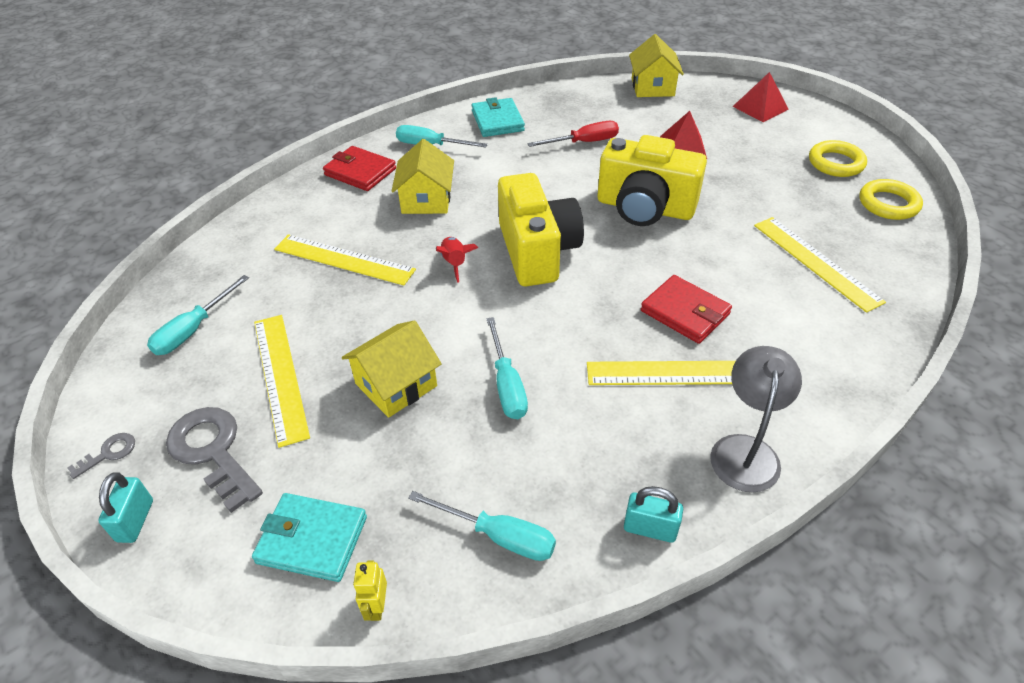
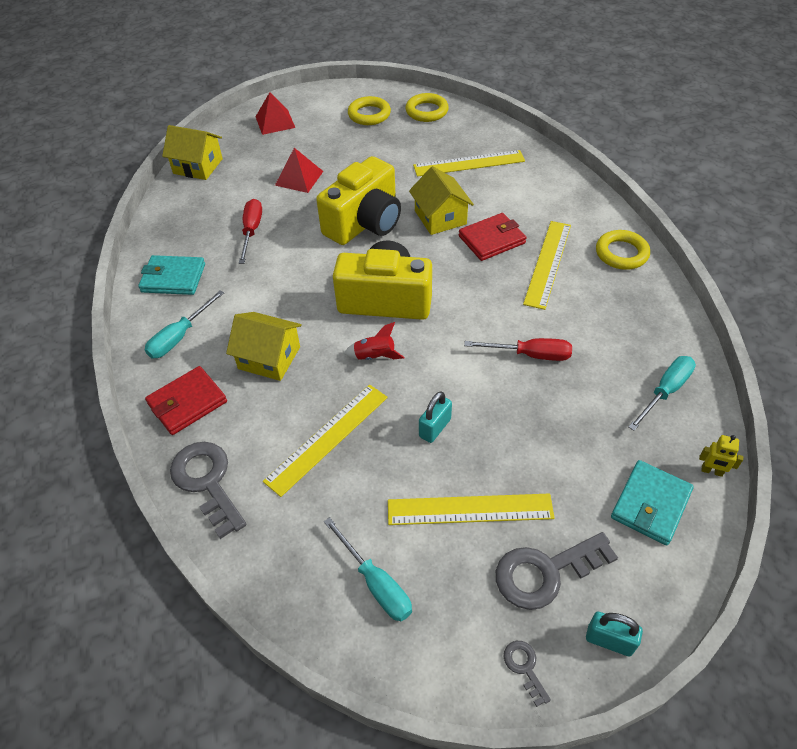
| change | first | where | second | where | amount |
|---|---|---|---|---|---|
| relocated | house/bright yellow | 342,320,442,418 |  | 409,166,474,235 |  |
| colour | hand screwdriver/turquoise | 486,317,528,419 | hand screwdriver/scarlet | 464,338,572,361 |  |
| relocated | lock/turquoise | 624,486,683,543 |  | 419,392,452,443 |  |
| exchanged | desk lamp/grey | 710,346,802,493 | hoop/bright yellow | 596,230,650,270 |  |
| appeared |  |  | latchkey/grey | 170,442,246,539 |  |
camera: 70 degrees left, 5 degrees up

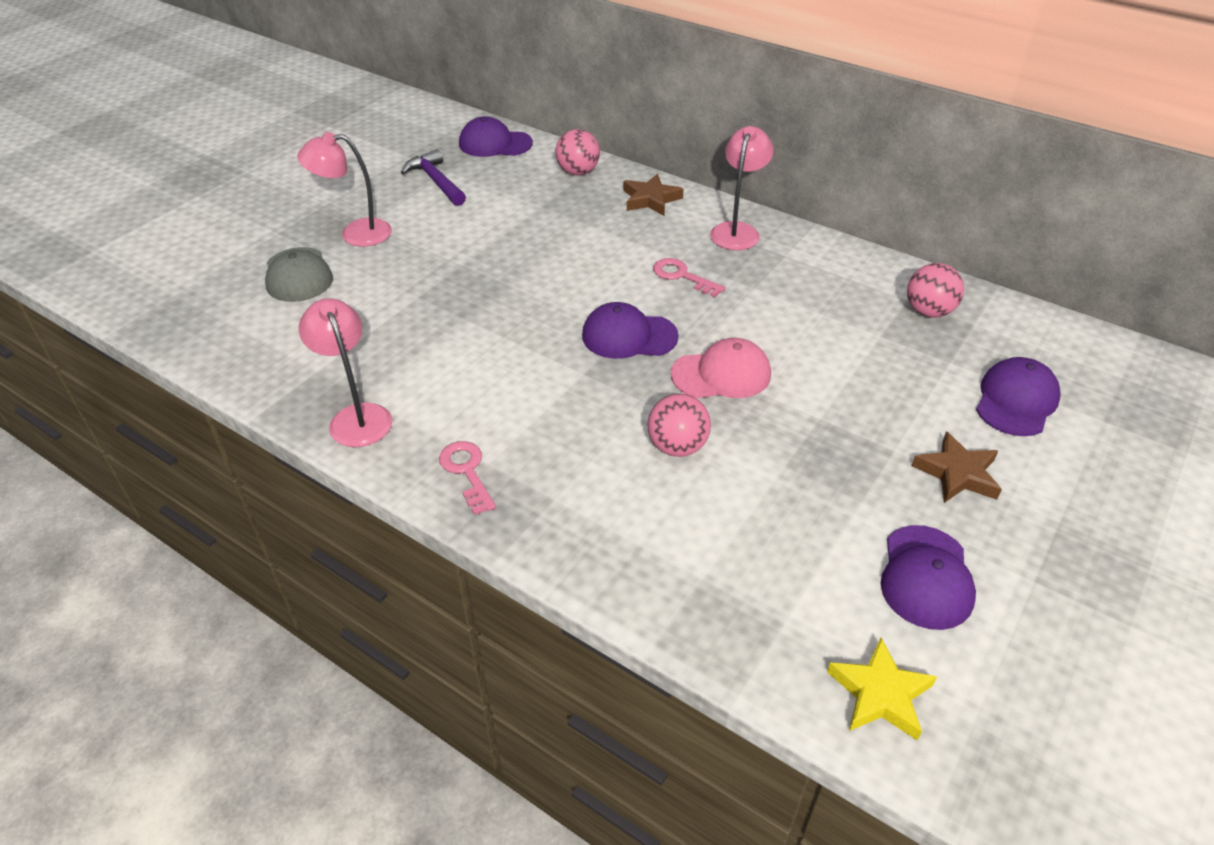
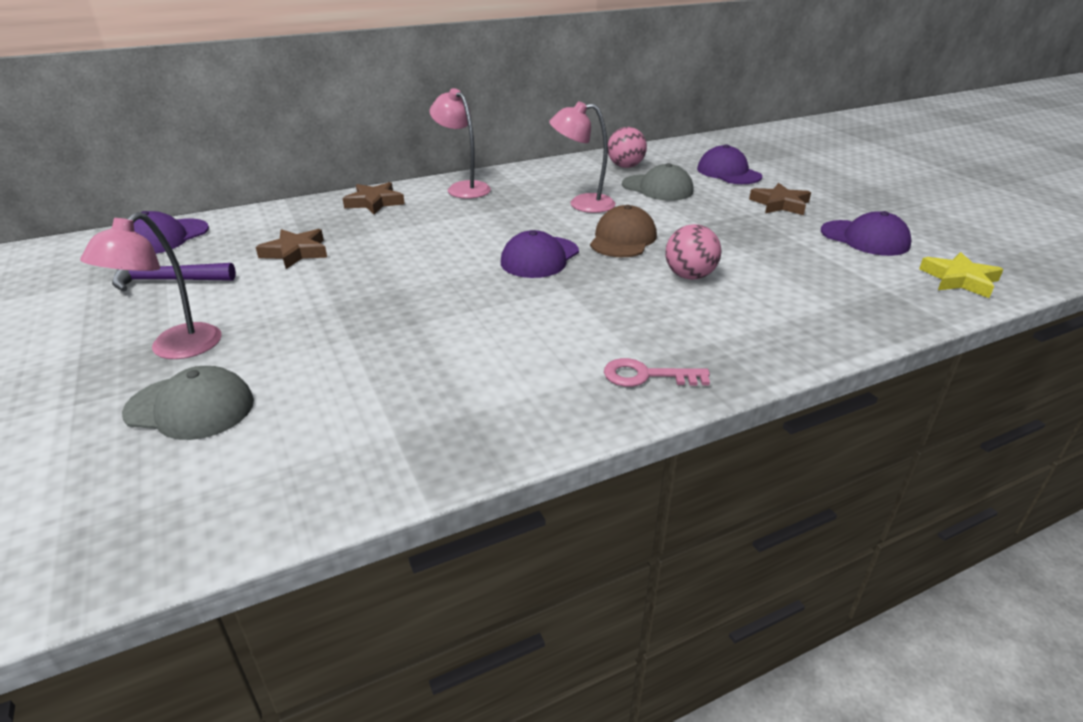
| change | first | where | second | where | amount |
|---|---|---|---|---|---|
| relocated | desk lamp/pink | 299,298,392,447 |  | 549,101,616,213 |  |
| missing | sphere/pink | 555,129,600,175 |  |  |  |
| missing | latchkey/pink | 653,258,726,297 |  |  |  |
| colour | peaked cap/pink | 671,338,771,398 | peaked cap/dark brown | 590,205,657,257 |  |
| appeared |  |  | star/dark brown | 256,229,327,269 |  |
| appeared |  |  | peaked cap/grey | 622,163,693,201 |  |
camera: 60 degrees left, 10 degrees down

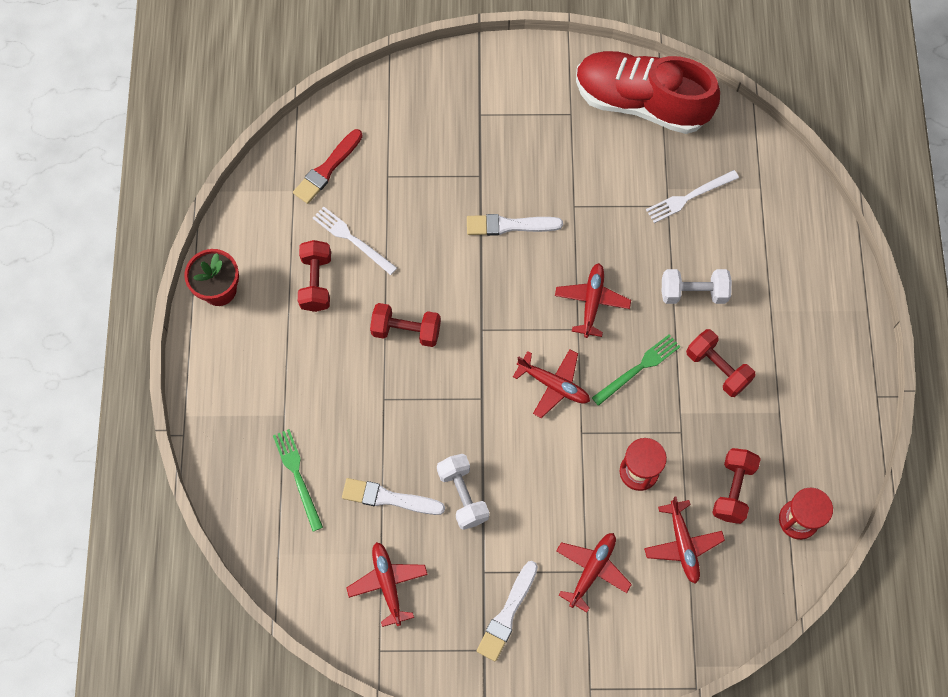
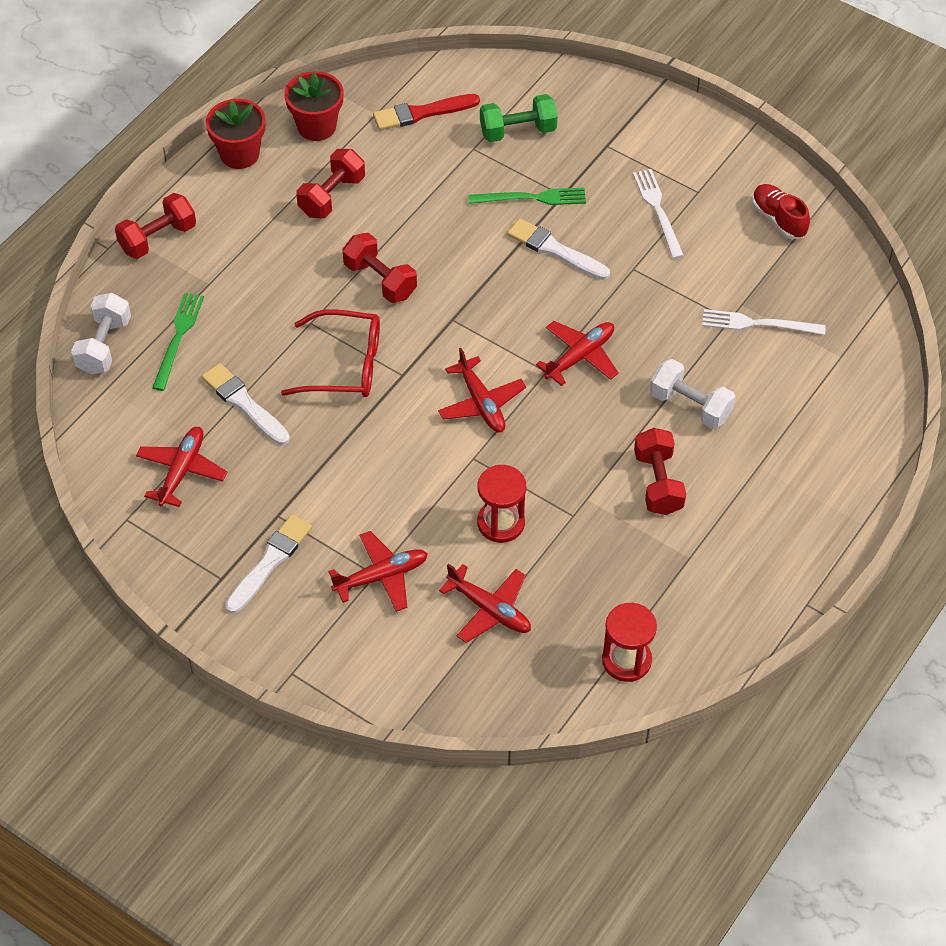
| change | first | where | second | where | amount |
|---|---|---|---|---|---|
| relocated | dinner fork/snow-white | 313,206,397,275 |  | 633,169,684,259 |  |
| relocated | hand weight/snow-white | 437,454,489,530 |  | 71,293,131,374 |  |
| spun | brush/snow-white | 477,561,538,662 |  | 225,514,312,614 | 150 degrees clockwise |
| size | sneaker/scarlet | 576,51,720,134 |  | 752,184,810,239 | x0.44 |
| relocated | dinner fork/green | 592,334,680,406 |  | 468,188,586,205 |  |
| spun | toy plane/scarlet | 644,496,725,584 |  | 439,563,531,643 | 75 degrees counterclockwise |
| relocated | hand weight/scarlet | 712,448,761,524 |  | 115,193,196,259 |  |
| appeared |  |  | eyeglasses/scarlet | 281,309,380,397 |  |
| appeared |  |  | flower pot/scarlet | 285,71,343,141 |  |
| appeared |  |  | hand weight/green | 480,94,557,142 |  |
camera: 35 degrees right, 15 degrees down

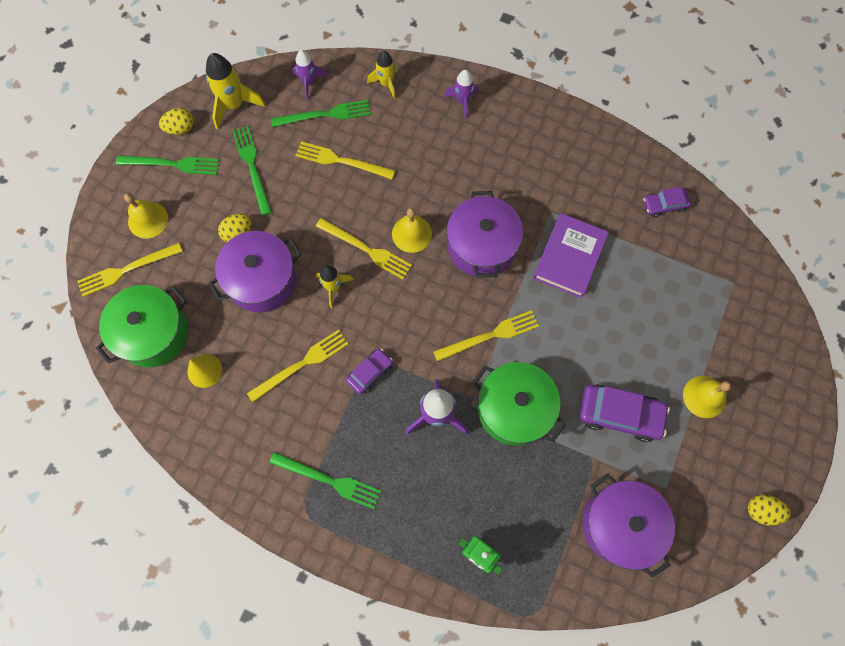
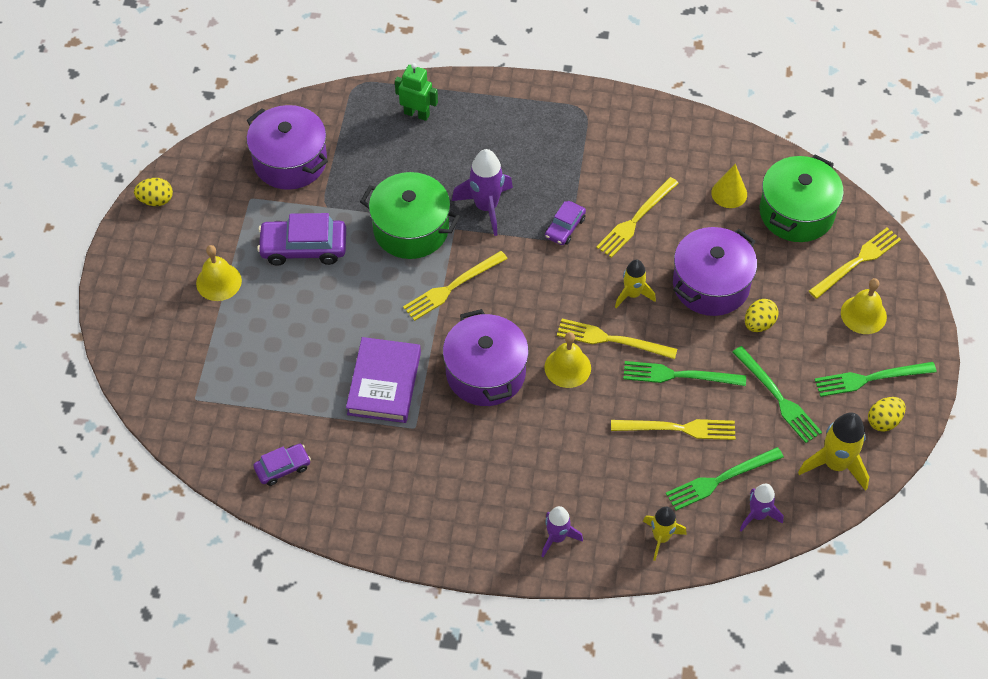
| change | first | where | second | where | amount |
|---|---|---|---|---|---|
| relocated | dinner fork/green | 269,452,381,509 |  | 623,361,746,386 |  |
camera: 165 degrees right, 15 degrees down

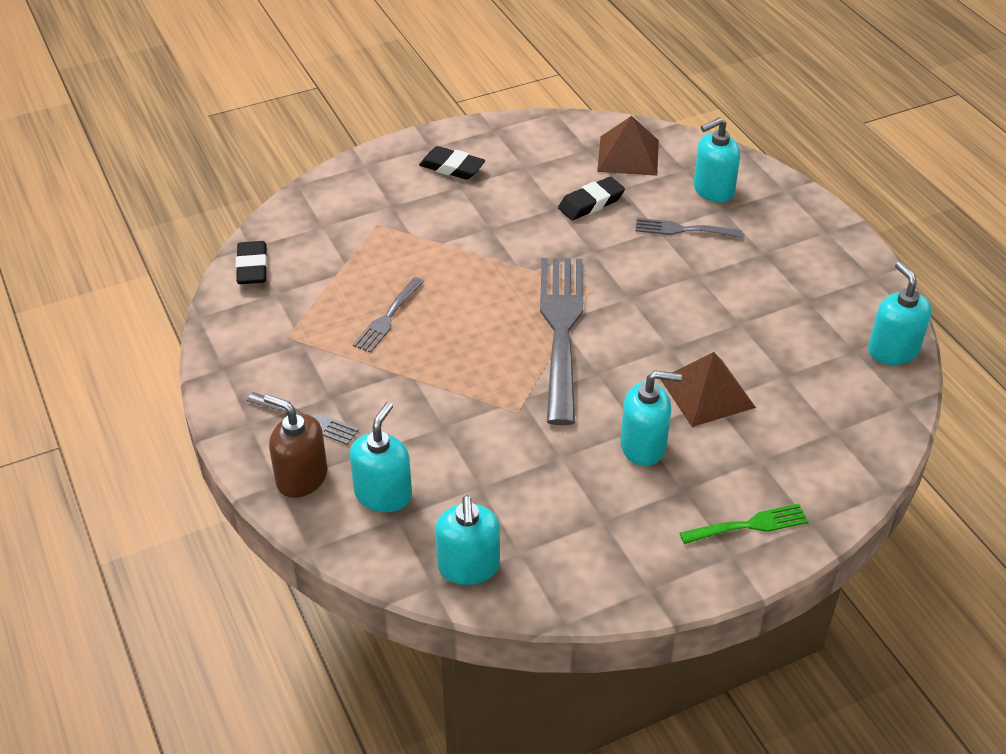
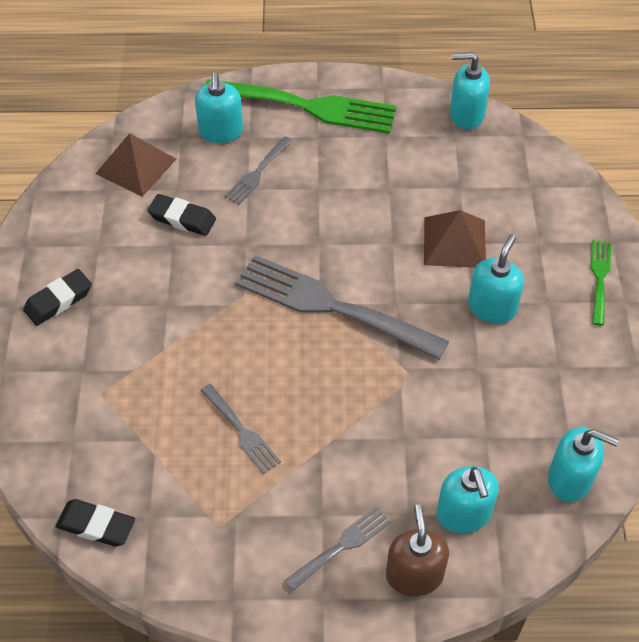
| change | first | where | second | where | amount |
|---|---|---|---|---|---|
| spun | pump bottle/dark brown | 264,395,327,498 |  | 386,504,449,596 | 120 degrees clockwise |
| spun | pump bottle/turquoise | 350,402,412,512 |  | 436,466,499,533 | 150 degrees counterclockwise |
| spun | pencil eraser/ebony | 558,177,625,220 |  | 147,194,216,236 | 60 degrees counterclockwise |
| appeared |  |  | dinner fork/green | 205,79,397,134 |  |
camera: 65 degrees left, 10 degrees up

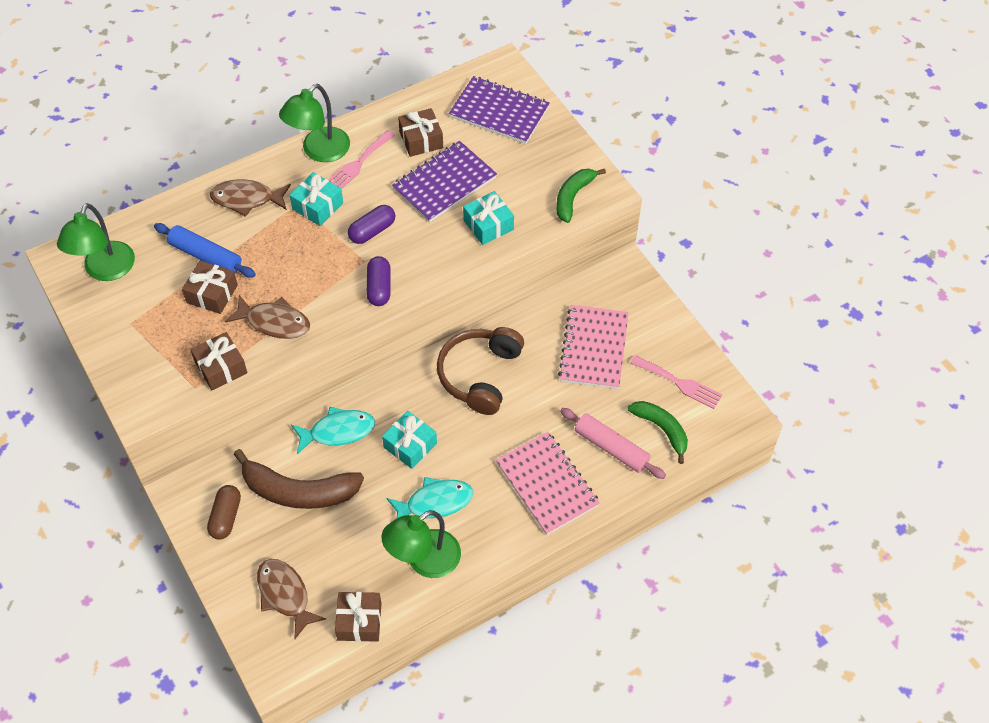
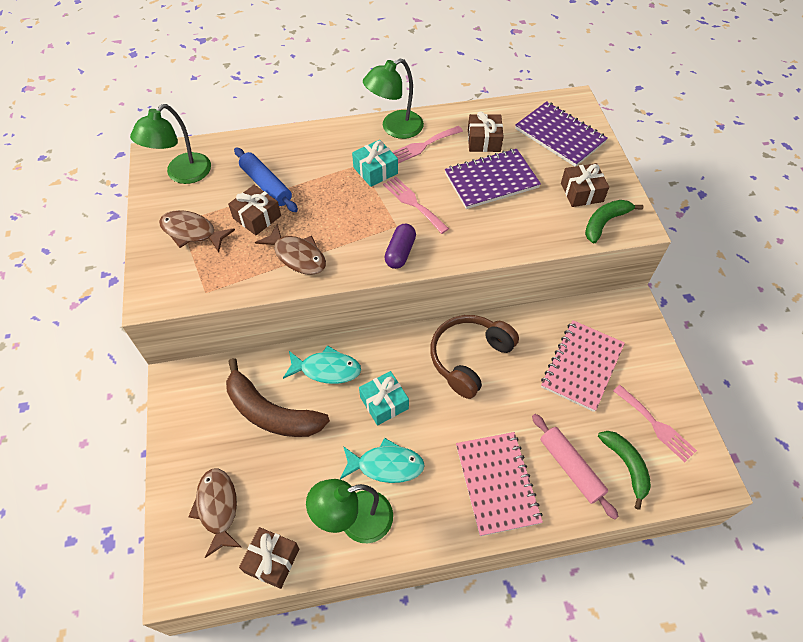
| change | first | where | second | where | amount |
|---|---|---|---|---|---|
| relocated | present/dark brown | 190,332,247,390 |  | 561,163,609,207 |  |
| missing | pill/dark brown | 207,485,241,539 |  |  |  |
| relocated | fish/dark brown | 210,179,291,217 |  | 159,210,235,252 |  |
| exchanged | pill/royal purple | 348,205,395,244 | dinner fork/pink | 383,177,449,234 |  |
| missing | present/turquoise | 463,191,514,245 |  |  |  |
camera: 20 degrees right, 0 degrees up

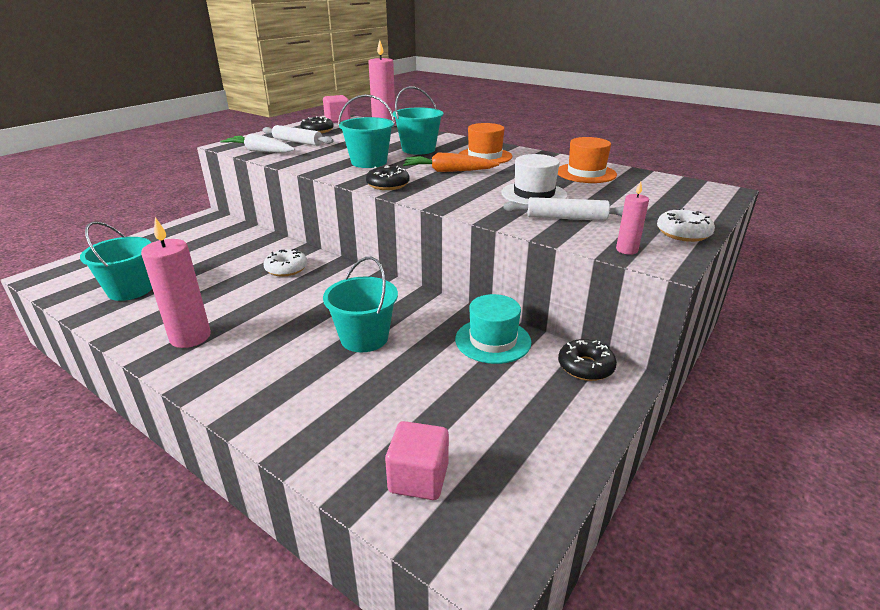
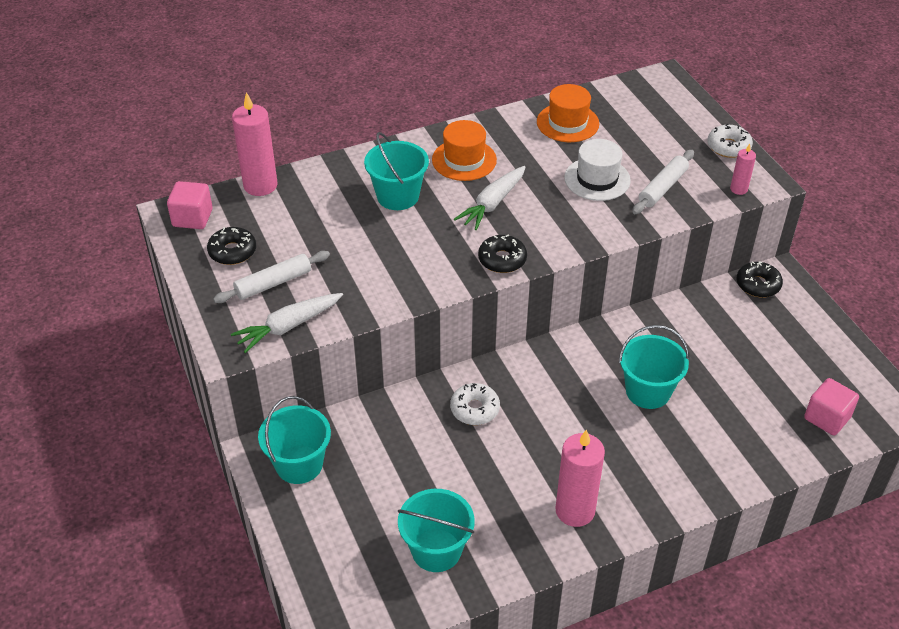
| change | first | where | second | where | amount |
|---|---|---|---|---|---|
| relocated | pail/turquoise | 338,94,395,168 |  | 258,396,331,484 |  |
| colour | toy carrot/orange | 403,152,499,172 | toy carrot/snow-white | 454,166,526,230 |  |
| missing | tall hat/turquoise | 455,294,532,364 |  |  |  |
camera: 60 degrees left, 15 degrees up

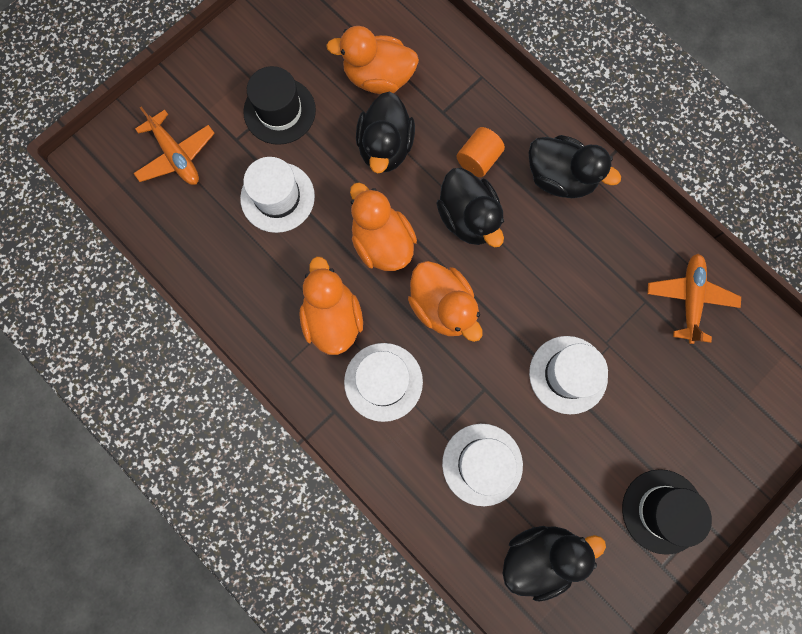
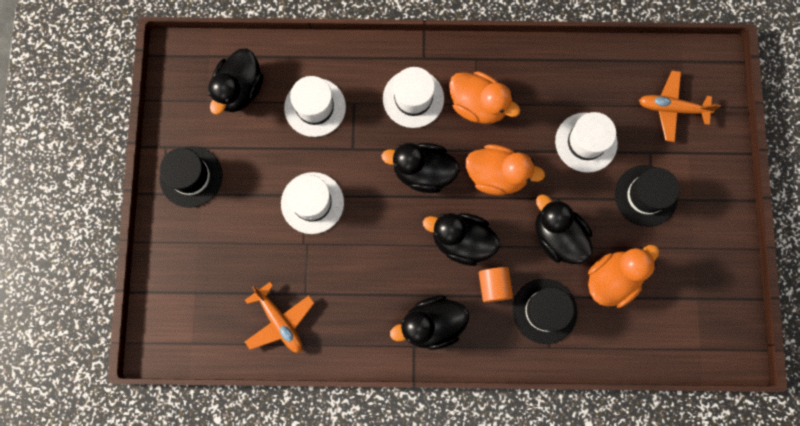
| change | first | where | second | where | amount |
|---|---|---|---|---|---|
| colour | duck/orange | 408,261,482,342 | duck/ebony | 381,143,460,193 |  |
| appeared |  |  | tall hat/ebony | 512,279,578,344 |  |
camera: 135 degrees right, 0 degrees up

